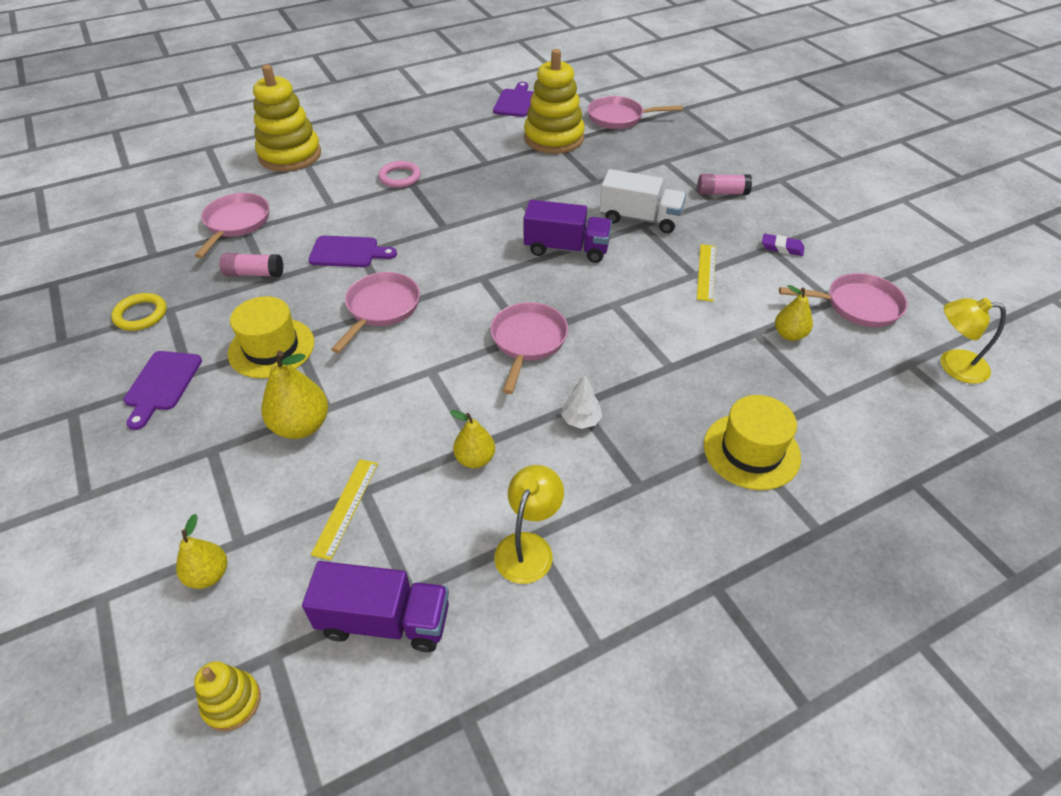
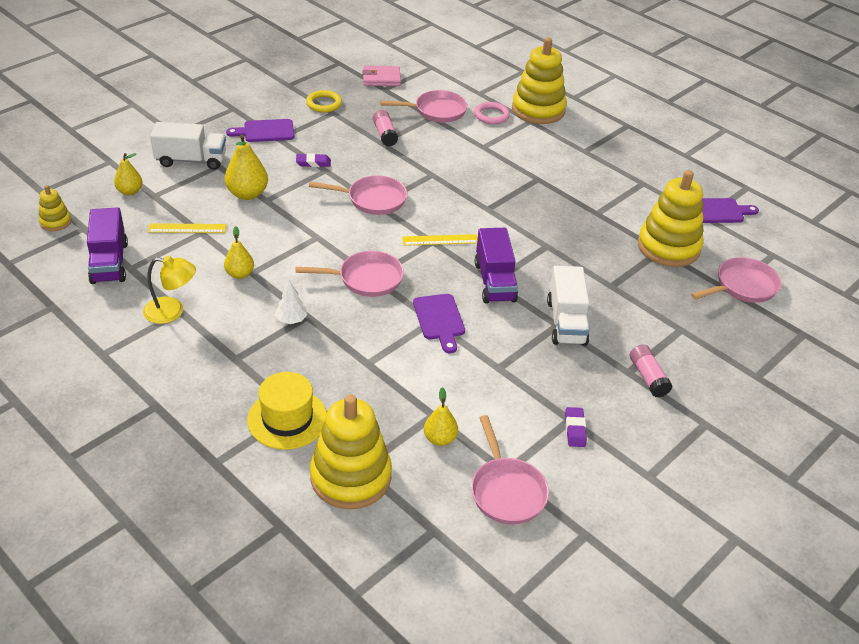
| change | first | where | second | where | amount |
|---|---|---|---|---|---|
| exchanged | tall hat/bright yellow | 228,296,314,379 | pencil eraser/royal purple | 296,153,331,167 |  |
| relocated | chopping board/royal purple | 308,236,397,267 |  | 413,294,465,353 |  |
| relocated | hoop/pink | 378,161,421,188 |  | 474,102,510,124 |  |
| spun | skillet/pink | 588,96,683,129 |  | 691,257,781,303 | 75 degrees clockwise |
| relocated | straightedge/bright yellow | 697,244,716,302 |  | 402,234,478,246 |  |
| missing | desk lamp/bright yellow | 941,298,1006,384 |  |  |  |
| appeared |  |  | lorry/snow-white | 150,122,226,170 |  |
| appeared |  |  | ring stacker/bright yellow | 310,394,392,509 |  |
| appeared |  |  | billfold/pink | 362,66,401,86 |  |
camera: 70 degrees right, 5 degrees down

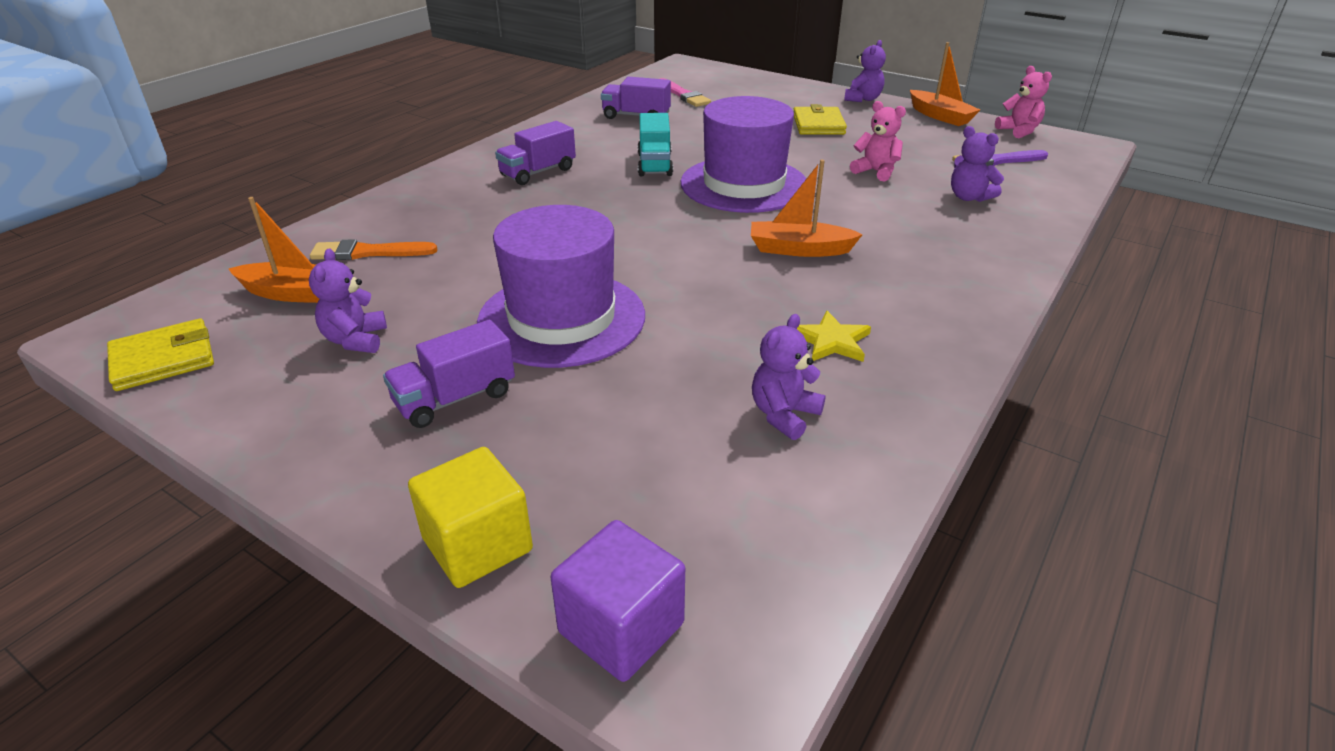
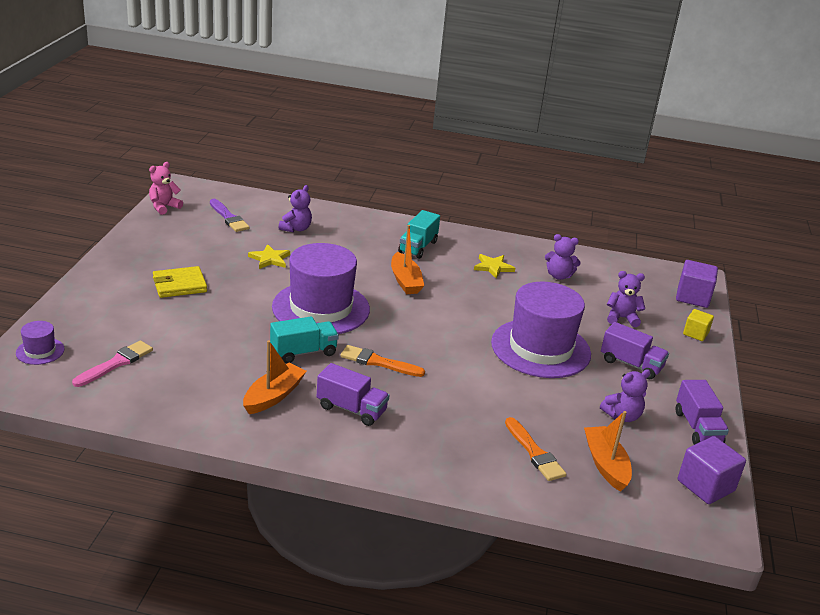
| change | first | where | second | where | amount |
|---|---|---|---|---|---|
| exchanged | billfold/bright yellow | 107,319,214,391 | block/royal purple | 678,436,746,504 |  |
| size | block/bright yellow | 408,447,533,588 |  | 683,309,714,341 | x0.62 |
| relocated | lorry/royal purple | 601,77,671,119 |  | 676,380,729,445 |  |
| relocated | teddy/royal purple | 844,40,886,102 |  | 607,271,645,327 |  |
| exchanged | teddy/pink | 850,101,906,182 | star/bright yellow | 248,244,290,269 |  |
| relocated | boat/orange | 910,42,980,126 |  | 243,340,306,414 |  |
| appeared |  |  | tall hat/royal purple | 16,321,64,365 |  |
| appeared |  |  | brush/orange | 340,345,425,377 |  |
| appeared |  |  | lorry/turquoise | 398,210,440,259 |  |
camera: 115 degrees left, 5 degrees down

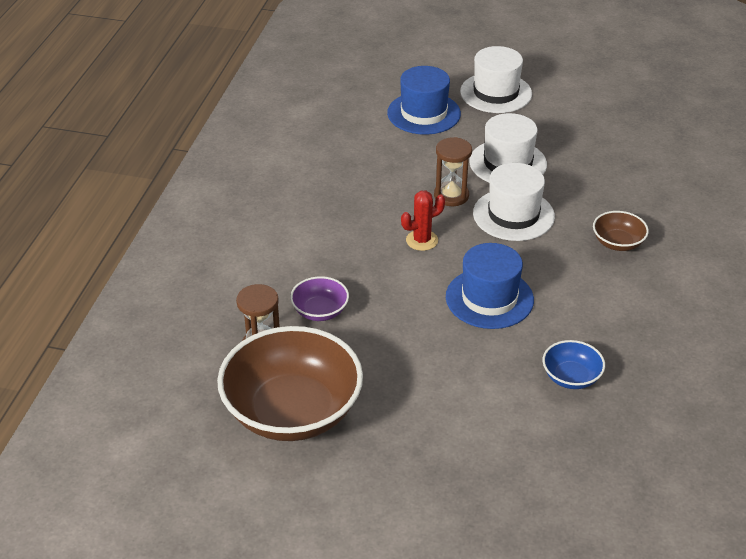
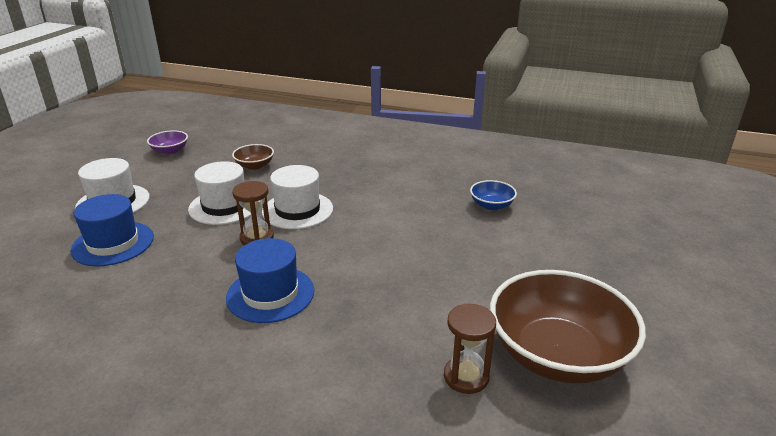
| change | first | where | second | where | amount |
|---|---|---|---|---|---|
| relocated | bowl/royal purple | 290,276,349,321 |  | 147,130,188,155 |  |
| missing | saguaro cactus/scarlet | 401,190,445,251 |  |  |  |
| relocated | tall hat/royal blue | 446,243,534,329 |  | 226,238,314,323 |  |
| relocated | bowl/dark brown | 593,211,649,251 |  | 232,144,274,170 |  |
camera: 85 degrees left, 10 degrees down

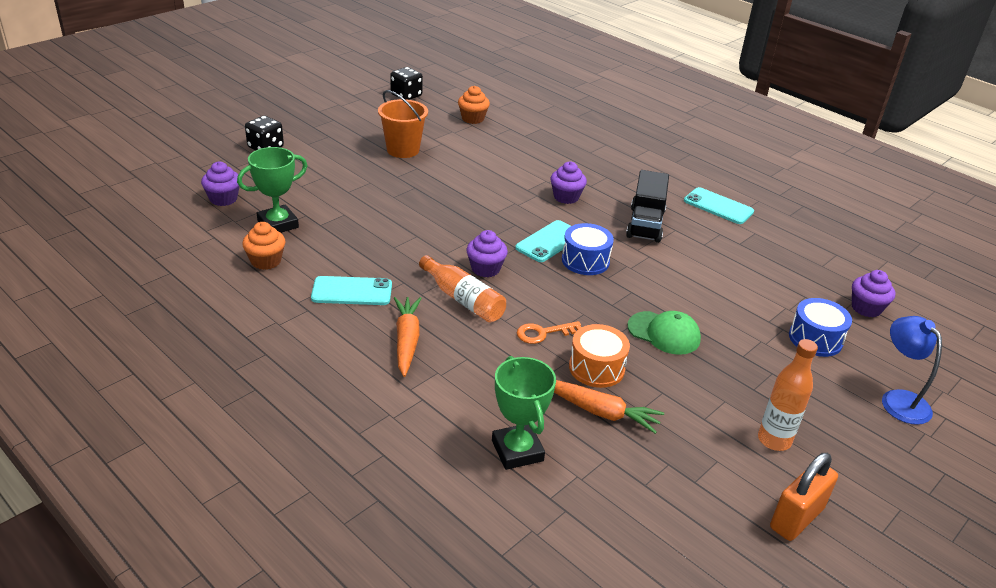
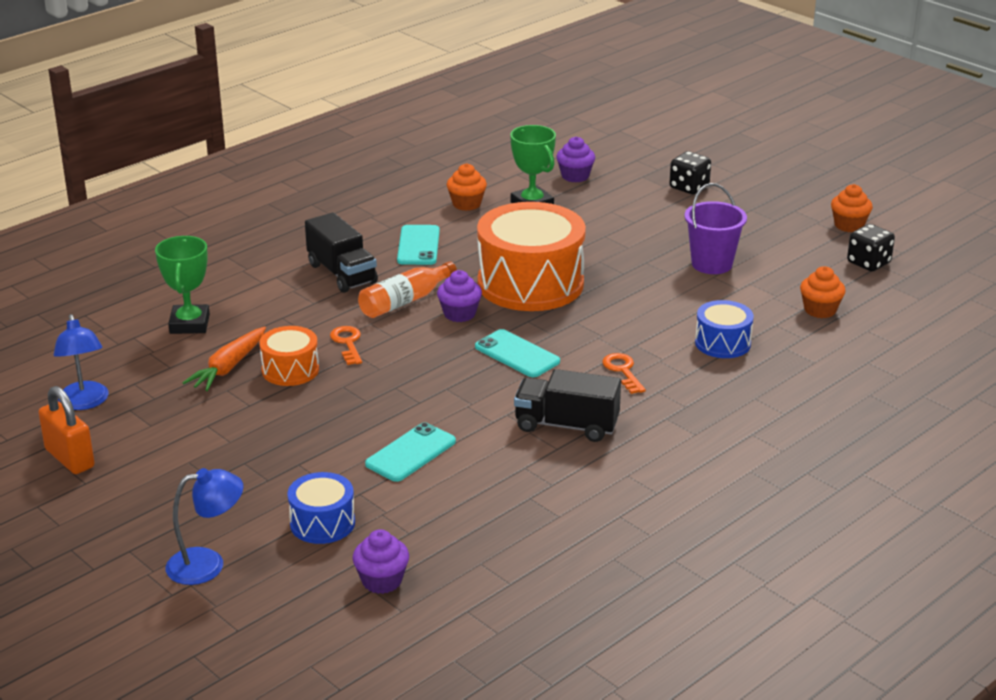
| change | first | where | second | where | amount |
|---|---|---|---|---|---|
| colour | pail/orange | 378,90,428,158 | pail/royal purple | 685,183,747,274 |  |
| exchanged | toy carrot/orange | 394,297,422,377 | lorry/ebony | 305,212,378,293 |  |
| spun | trophy/green | 492,356,556,470 |  | 155,236,210,334 | 75 degrees counterclockwise |
| exchanged | muffin/royal purple | 550,162,587,204 | latchkey/orange | 602,353,646,394 |  |
| relocated | toy drum/royal blue | 562,223,614,275 |  | 695,300,754,358 |  |
| missing | peaked cap/green | 628,311,701,355 |  |  |  |
| relocated | smartphone/turquoise | 684,187,754,224 |  | 365,422,456,482 |  |
| missing | flask/orange | 758,339,818,451 |  |  |  |
| appeared |  |  | desk lamp/royal blue | 54,314,109,410 |  |
| appeared |  |  | toy drum/orange | 477,202,586,311 |  |
| appeared |  |  | muffin/orange | 831,184,873,232 |  |
camera: 95 degrees right, 5 degrees down

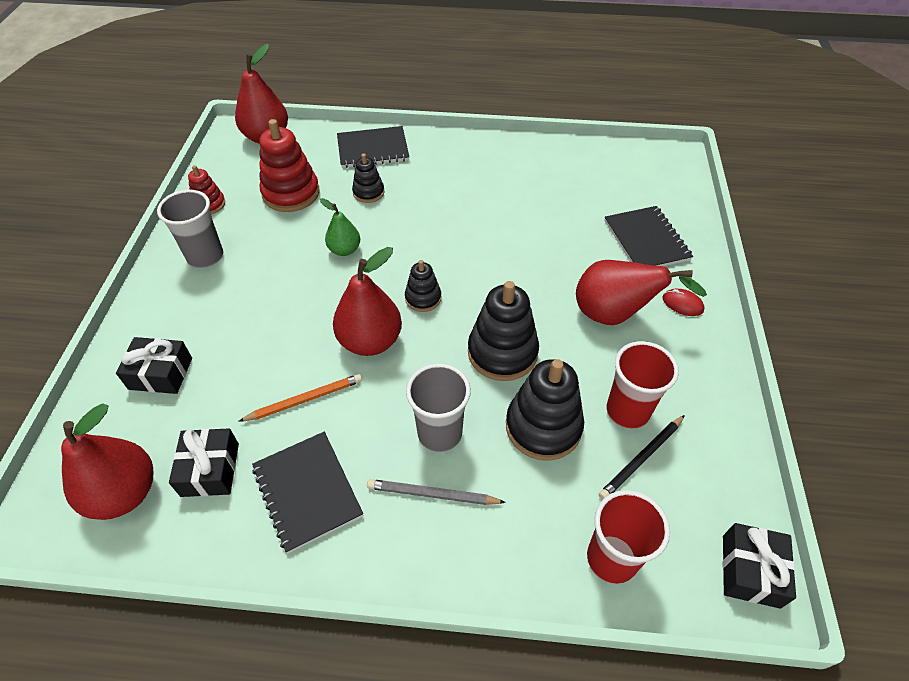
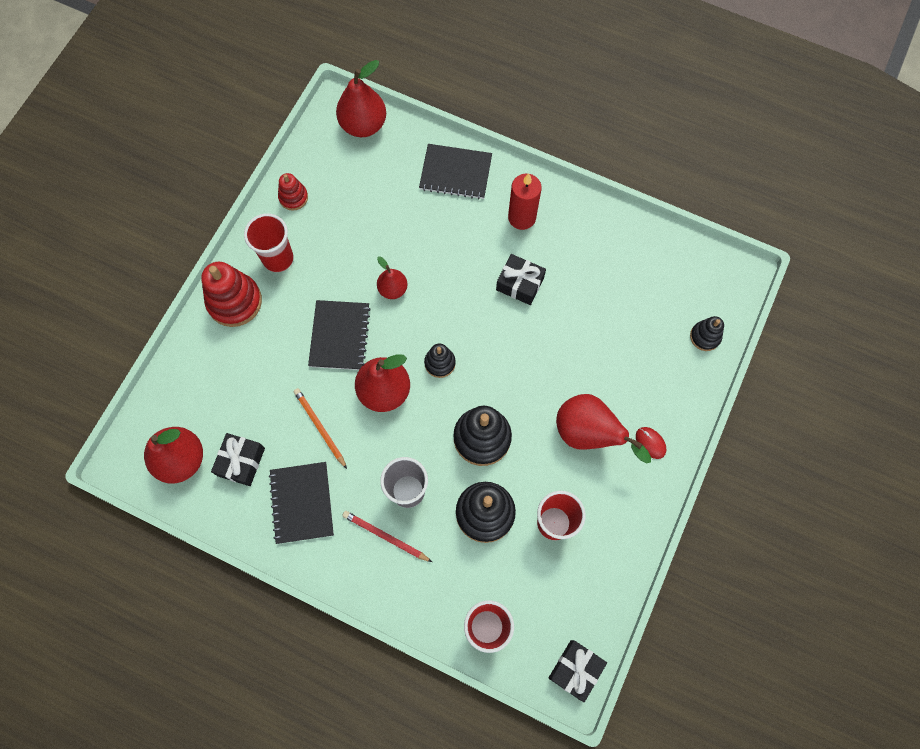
| change | first | where | second | where | amount |
|---|---|---|---|---|---|
| relocated | present/ebony | 116,337,192,394 |  | 496,254,546,305 |  |
| colour | beaker/grey | 157,190,223,268 | beaker/scarlet | 244,213,294,272 |  |
| spun | wooden pencil/orange | 238,374,362,422 |  | 293,388,347,469 | 120 degrees counterclockwise |
| relocated | ring stacker/scarlet | 259,119,320,212 |  | 201,262,262,327 |  |
| colour | pear fruit/green | 320,198,360,256 | pear fruit/scarlet | 377,256,408,299 |  |
| relocated | ring stacker/ebony | 352,154,384,203 |  | 690,316,724,351 |  |
| colour | wooden pencil/grey | 367,479,506,505 | wooden pencil/scarlet | 342,511,432,562 |  |
| missing | wooden pencil/ebony | 599,415,685,500 |  |  |  |
| relocated | exercise book/ebony | 604,206,693,266 |  | 308,300,371,370 |  |
| appeared |  |  | candle/scarlet | 508,173,542,230 |  |
camera: 20 degrees right, 20 degrees up

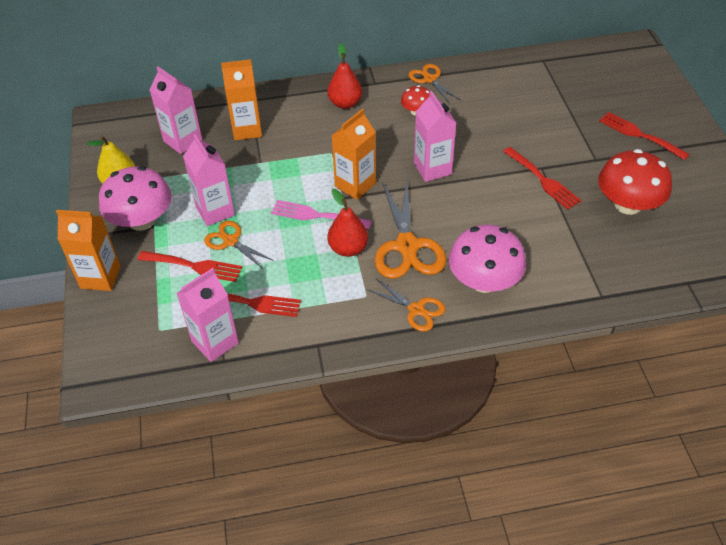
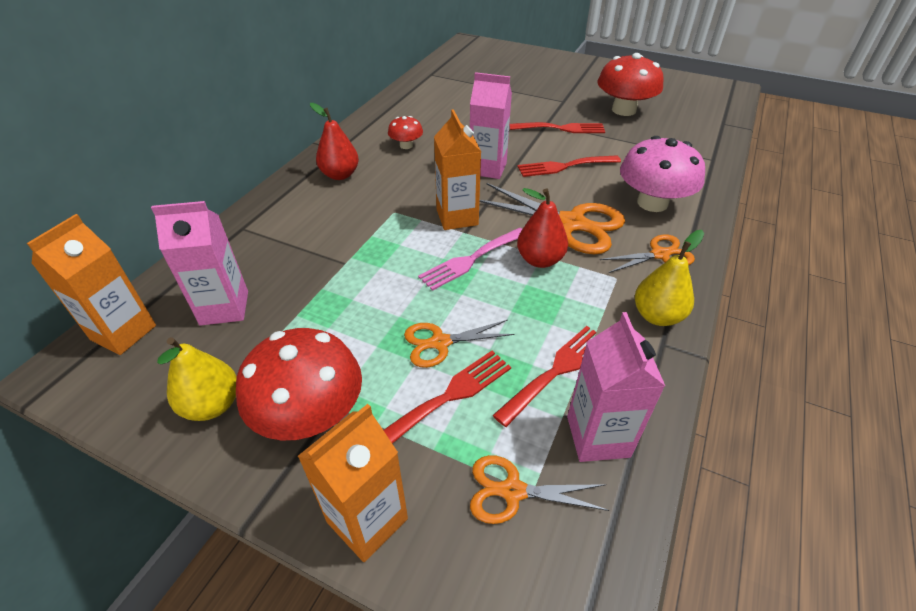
| change | first | where | second | where | amount |
|---|---|---|---|---|---|
| colour | fungus/pink | 99,166,172,231 | fungus/scarlet | 236,328,362,440 |  |
| missing | juice carton/pink | 183,134,235,226 |  |  |  |
| relocated | juice carton/orange | 221,59,262,140 |  | 27,214,156,355 |  |
| relocated | pair of scissors/orange | 409,64,460,104 |  | 470,455,609,524 |  |
| relocated | dinner fork/scarlet | 599,112,690,160 |  | 518,155,621,177 |  |
| appeared |  |  | pear fruit/bright yellow | 635,230,704,326 |  |
camera: 55 degrees left, 5 degrees down

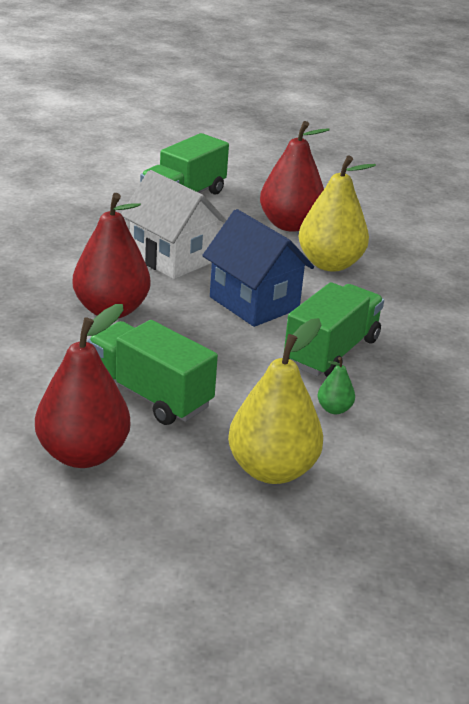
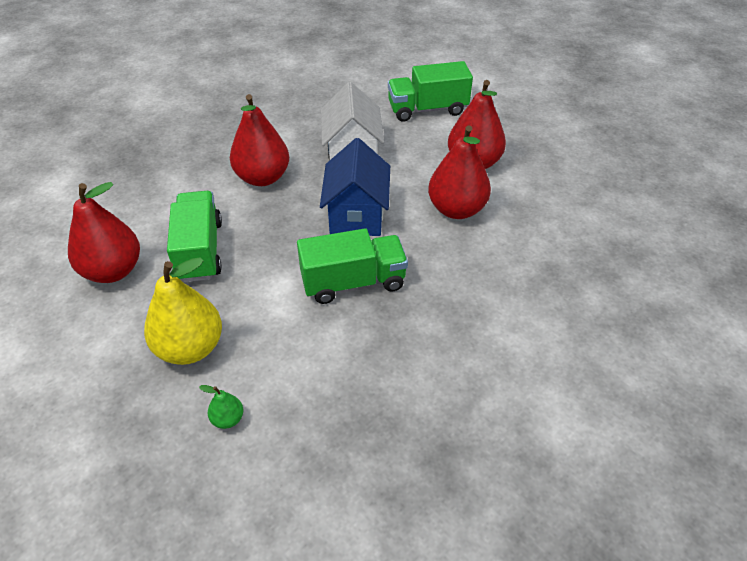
| change | first | where | second | where | amount |
|---|---|---|---|---|---|
| colour | pear fruit/bright yellow | 299,156,376,272 | pear fruit/scarlet | 428,125,491,219 |  |
| relocated | pear fruit/green | 318,357,355,414 |  | 199,385,243,429 |  |
camera: 45 degrees right, 15 degrees up

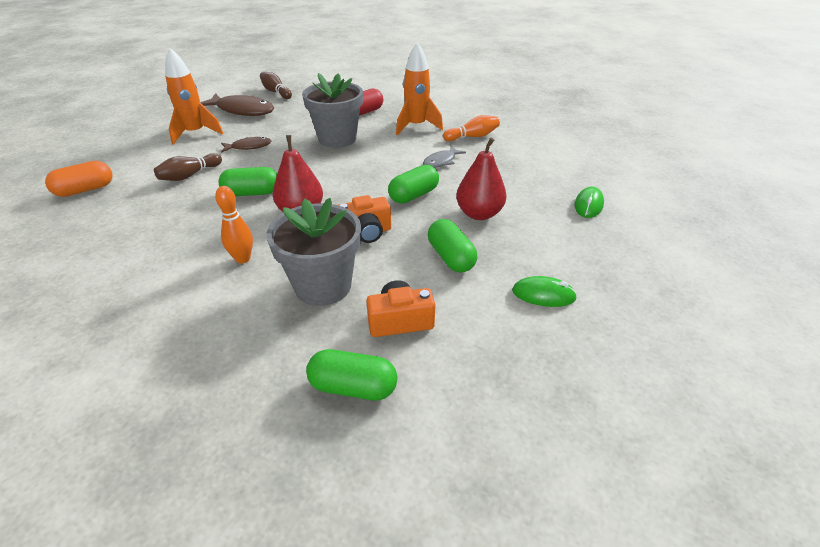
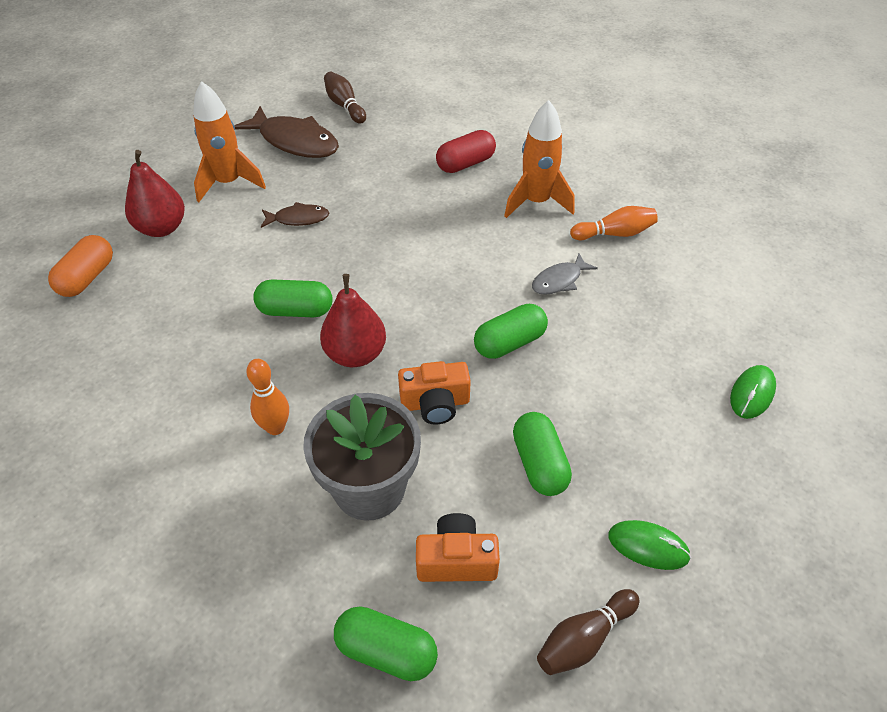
| change | first | where | second | where | amount |
|---|---|---|---|---|---|
| spun | pill/orange | 45,161,113,197 |  | 48,235,113,297 | 45 degrees counterclockwise |
| relocated | skittle/dark brown | 154,153,222,181 |  | 537,589,639,675 |  |
| missing | flower pot/grey | 302,73,363,148 |  |  |  |
| relocated | pear fruit/scarlet | 456,138,506,220 |  | 125,150,185,237 |  |
camera: 10 degrees right, 10 degrees up

